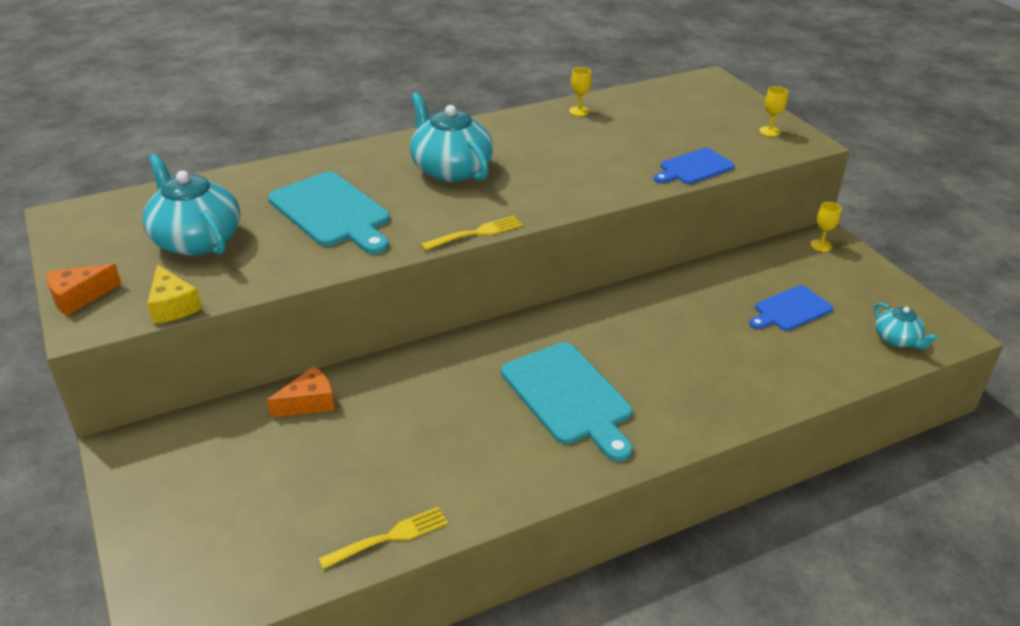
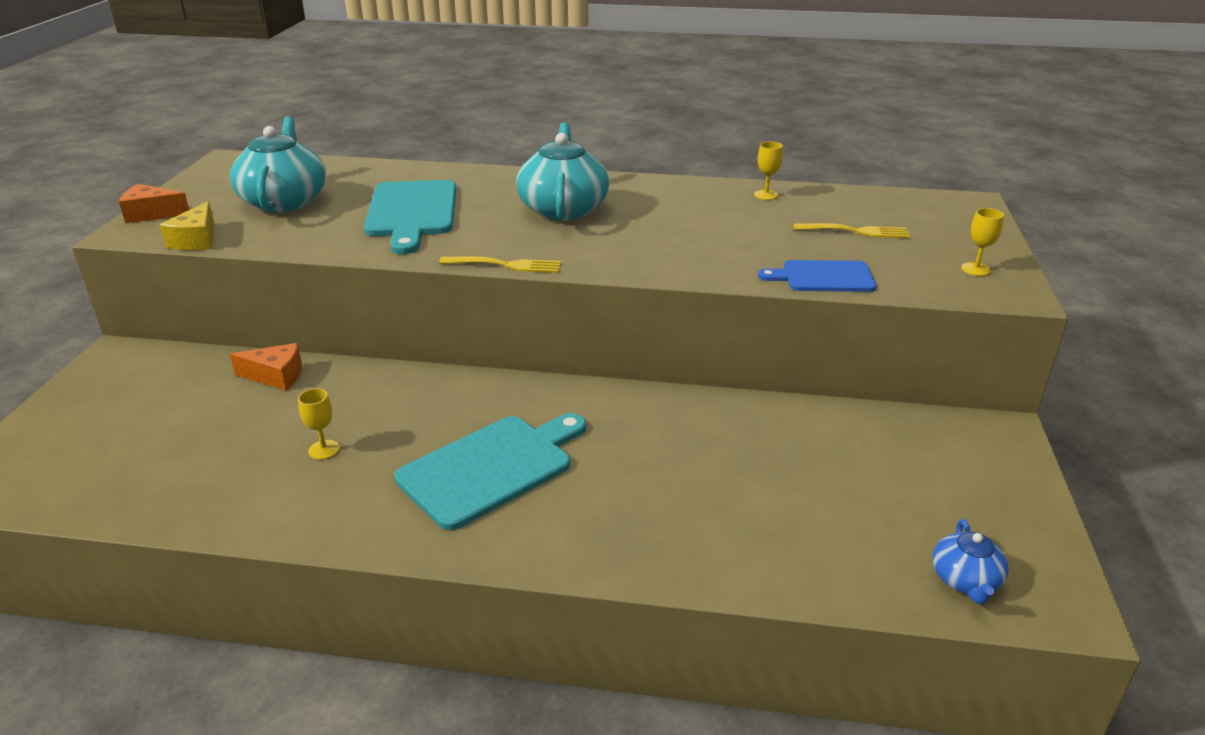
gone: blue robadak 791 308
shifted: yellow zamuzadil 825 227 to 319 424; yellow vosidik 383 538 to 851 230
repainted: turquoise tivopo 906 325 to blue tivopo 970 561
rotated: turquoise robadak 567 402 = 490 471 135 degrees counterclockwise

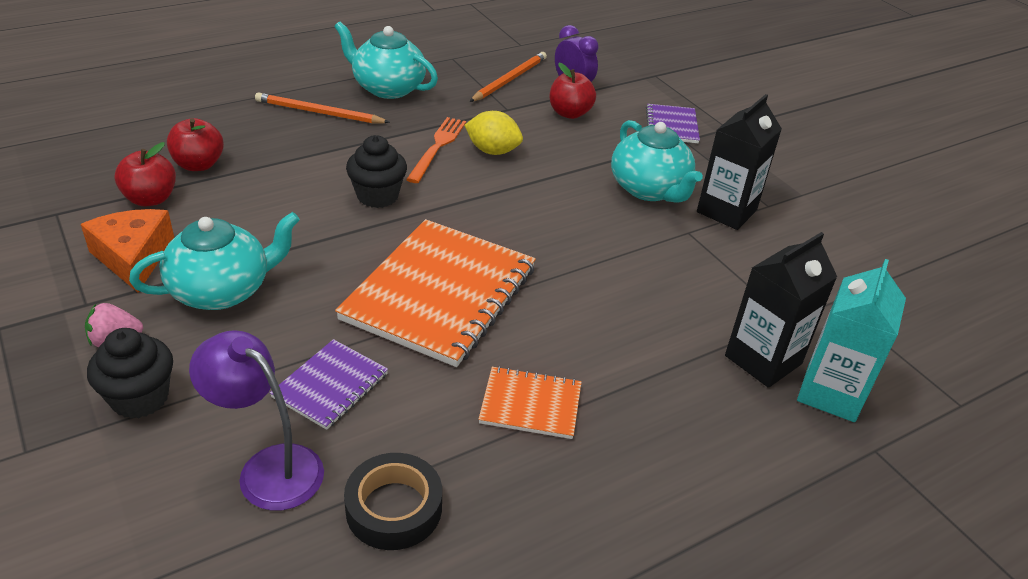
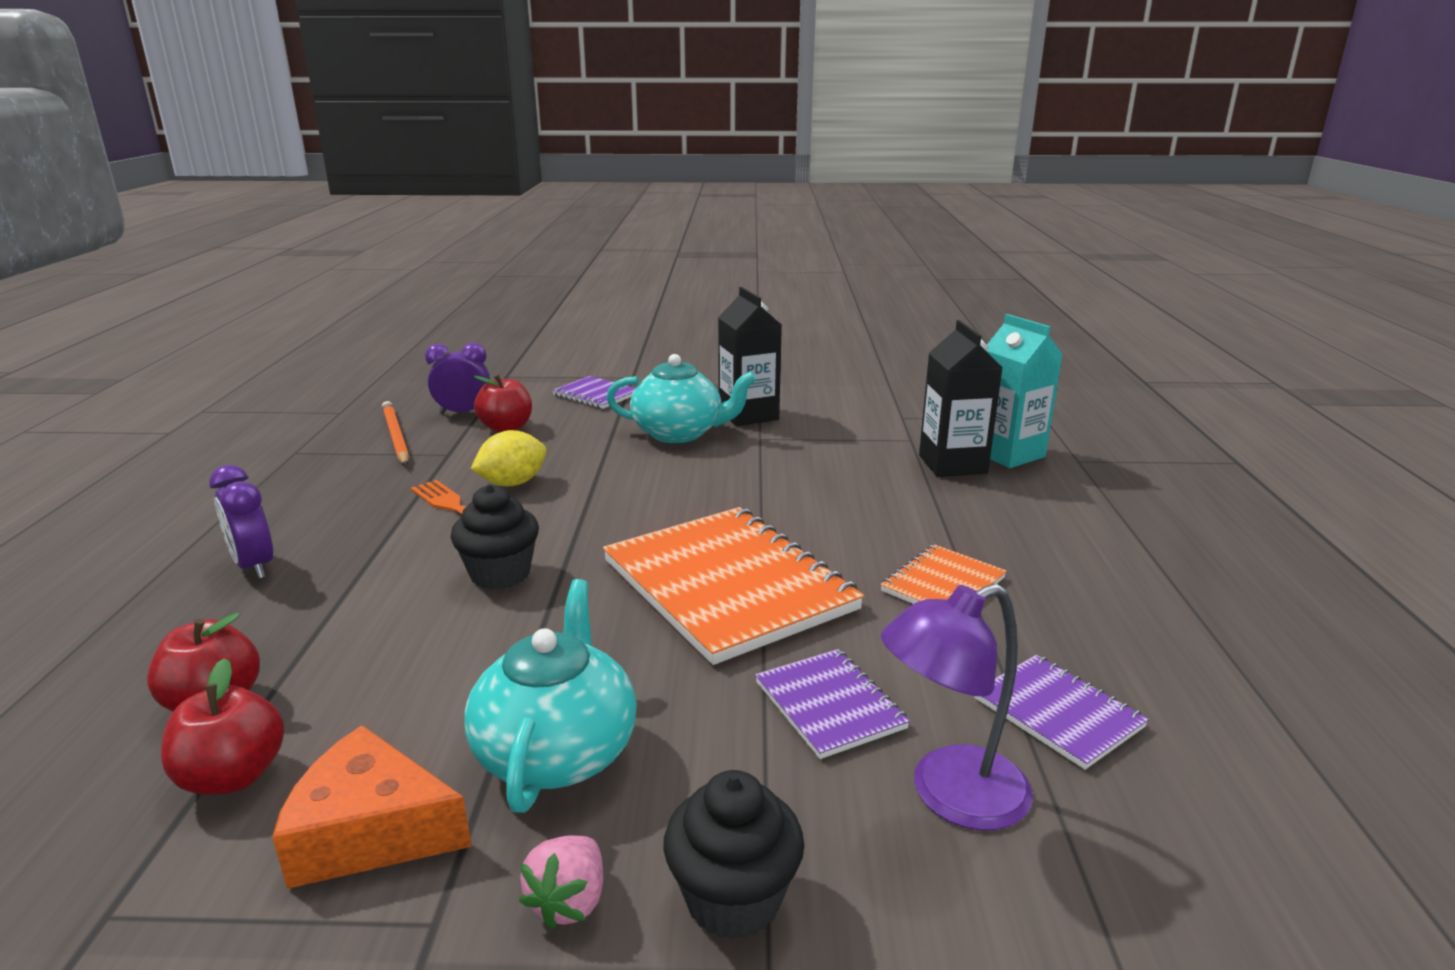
gone: turquoise tivopo 386 60
swapped: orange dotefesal 322 108 to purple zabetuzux 241 522; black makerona 393 501 to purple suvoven 1061 712

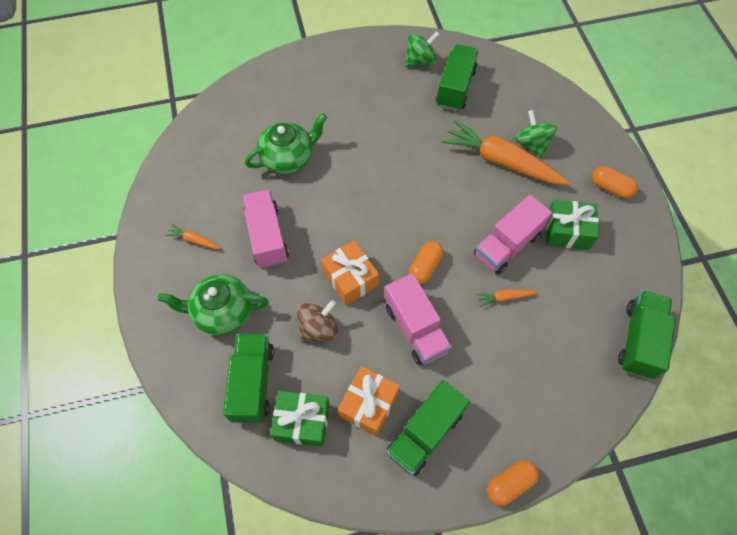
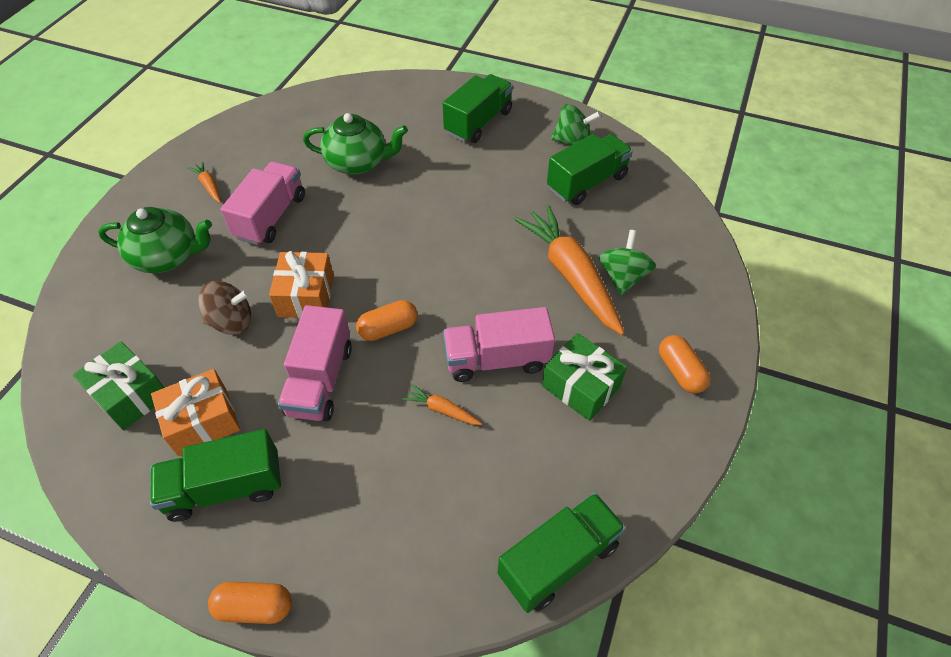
shifted: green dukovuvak 248 378 to 477 108
rotated: green tivopo 213 304 = 155 240 150 degrees clockwise

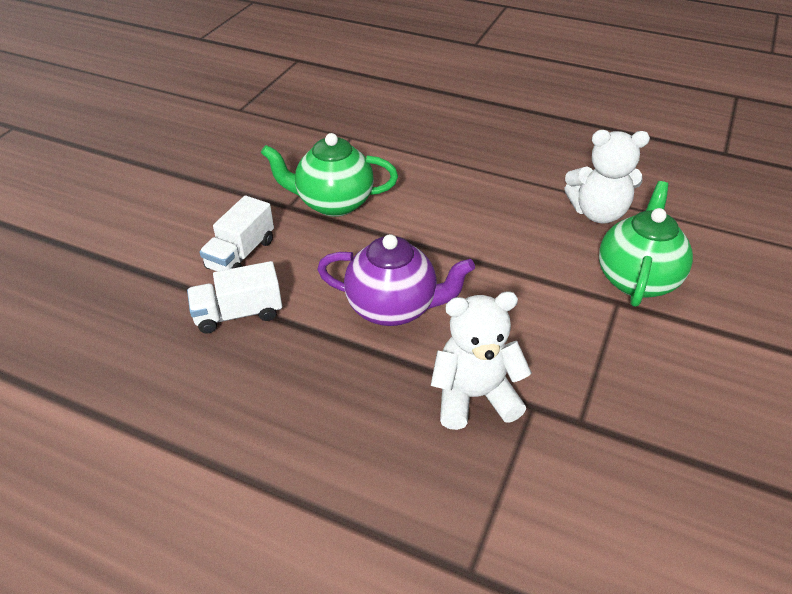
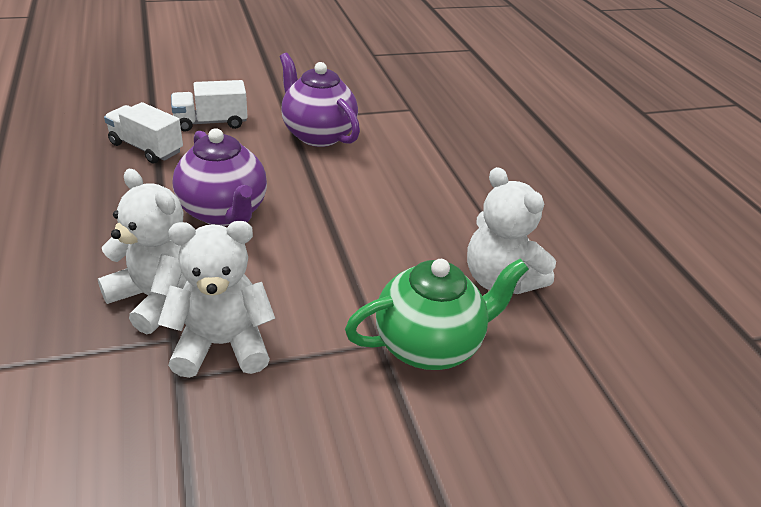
new: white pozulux 216 299
repainted: green tivopo 329 175 to purple tivopo 320 100

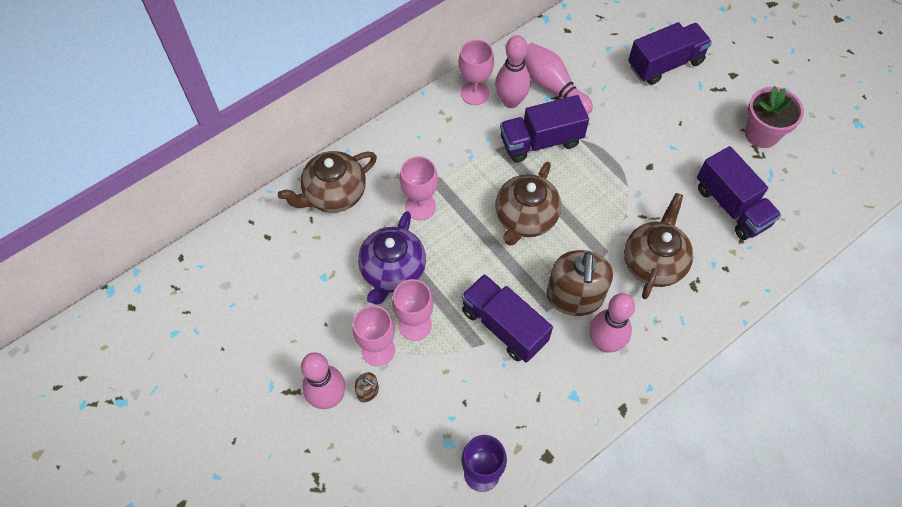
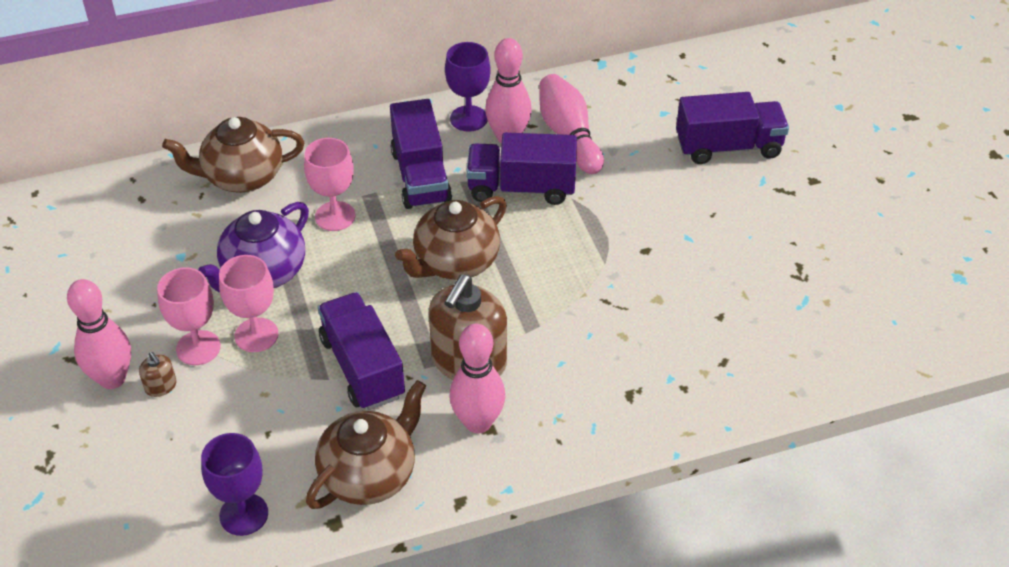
gone: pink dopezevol 774 117
shifted: purple dukovuvak 739 193 to 421 154; brown tivopo 658 246 to 366 444
repainted: pink zamuzadil 476 72 to purple zamuzadil 468 87

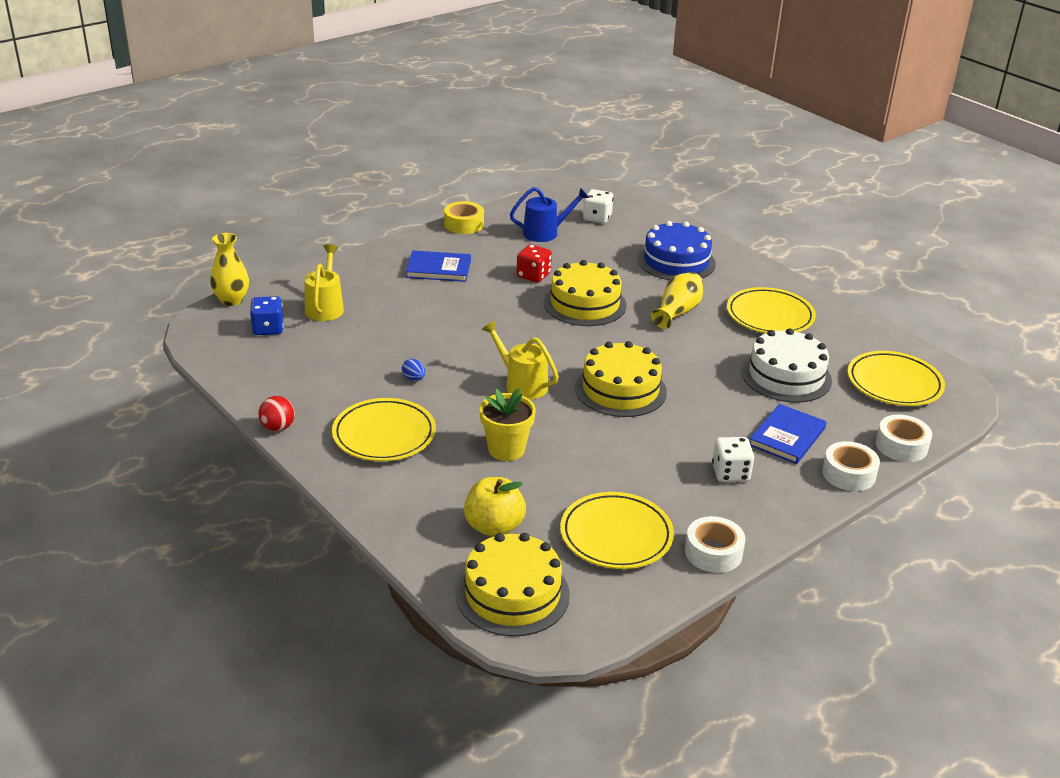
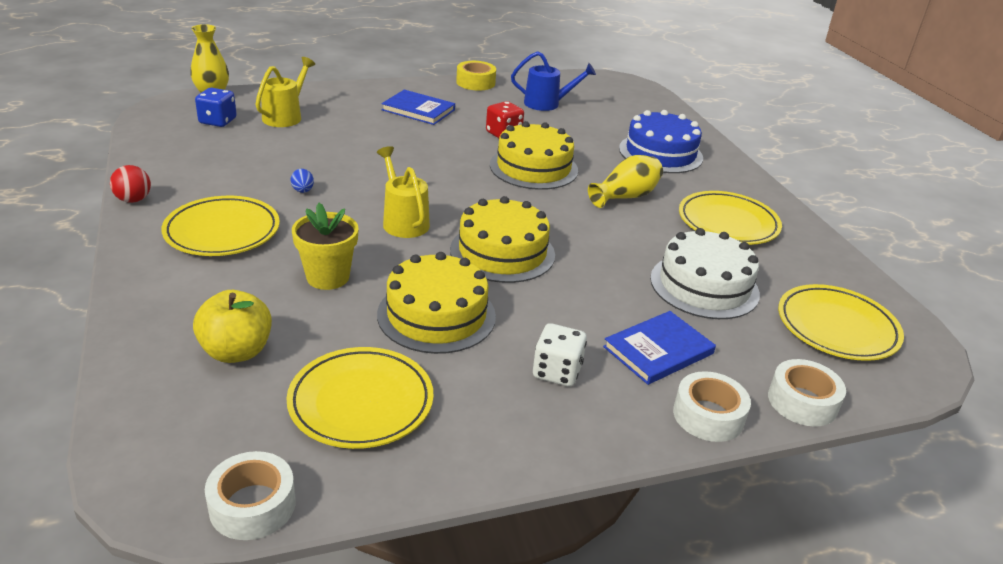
gone: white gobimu 598 206
shifted: white makerona 715 544 to 250 495; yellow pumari 513 585 to 436 303

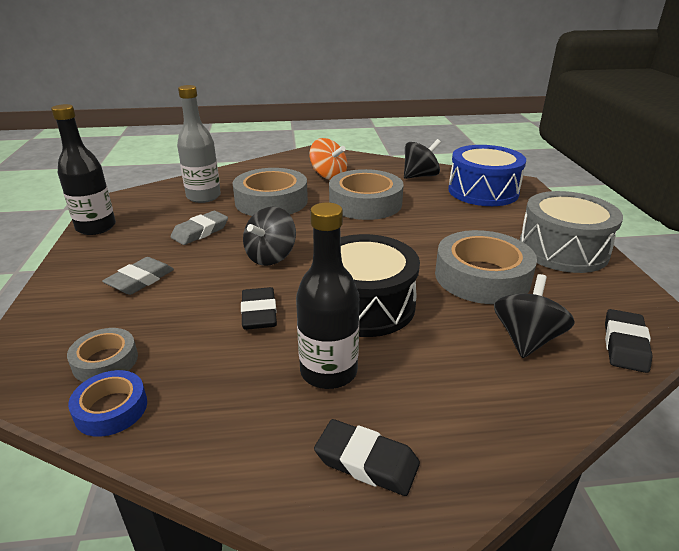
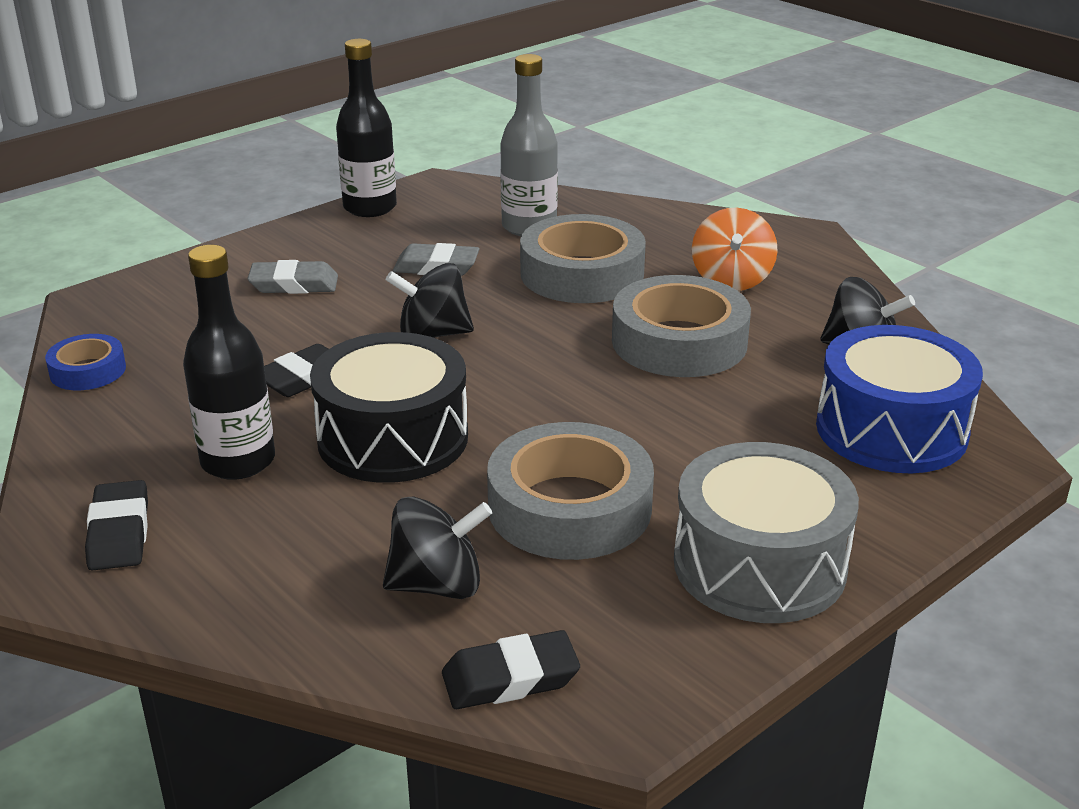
gone: grey makerona 102 355

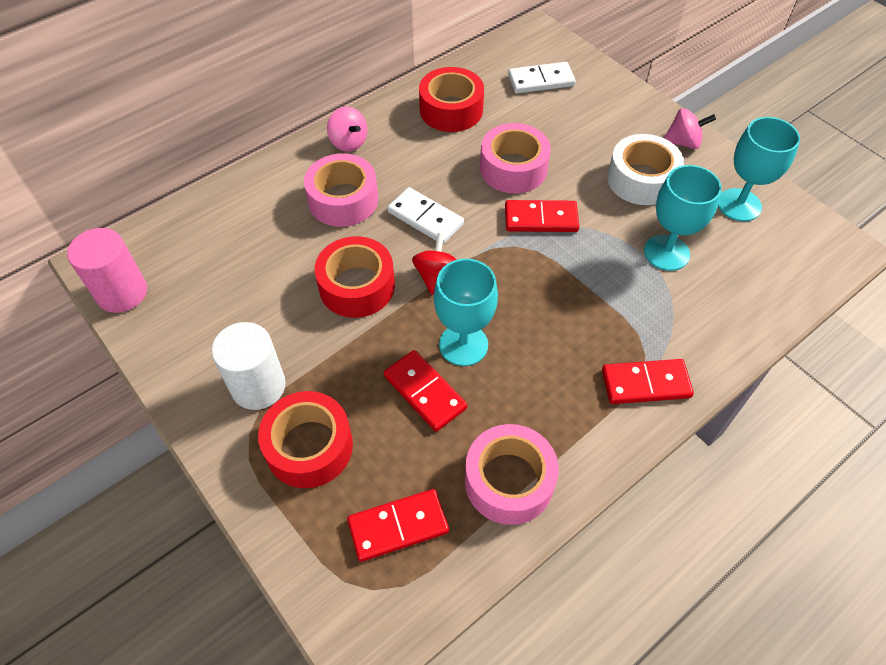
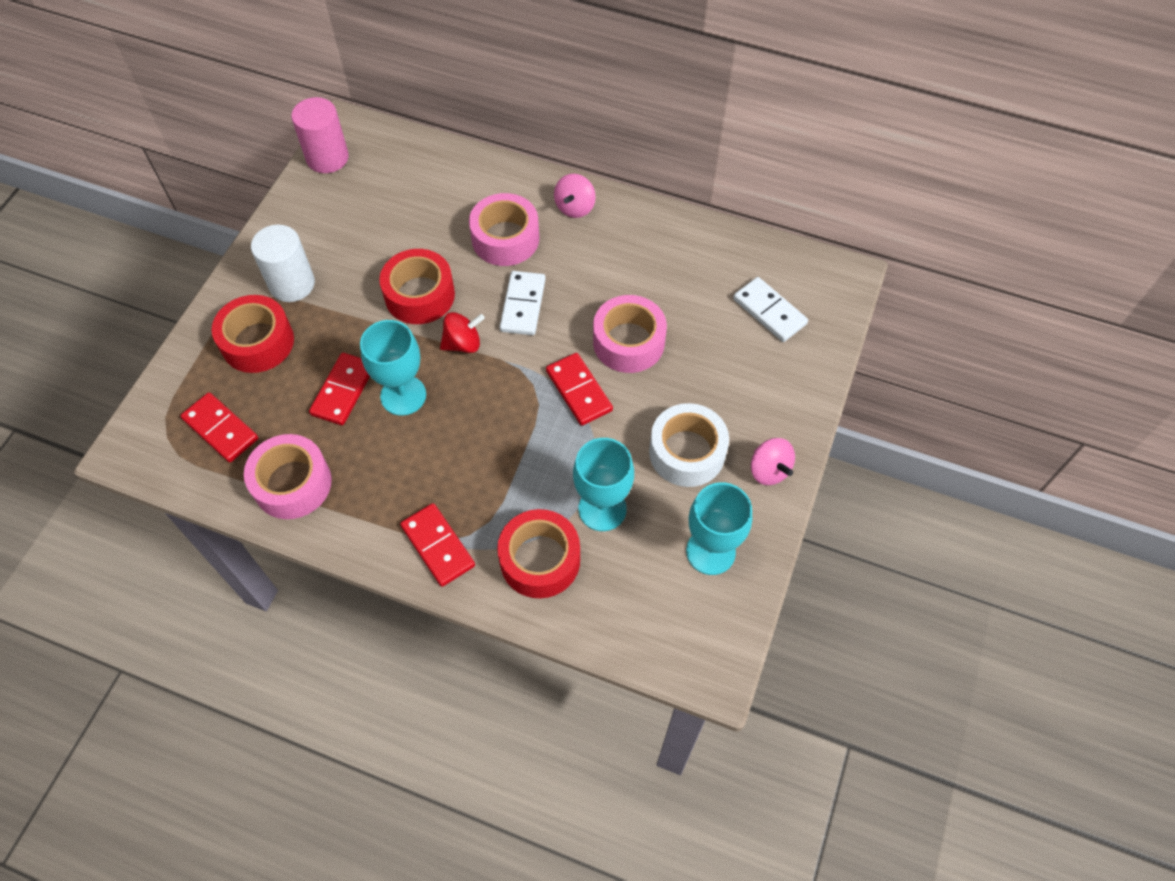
shifted: red makerona 451 99 to 538 553

